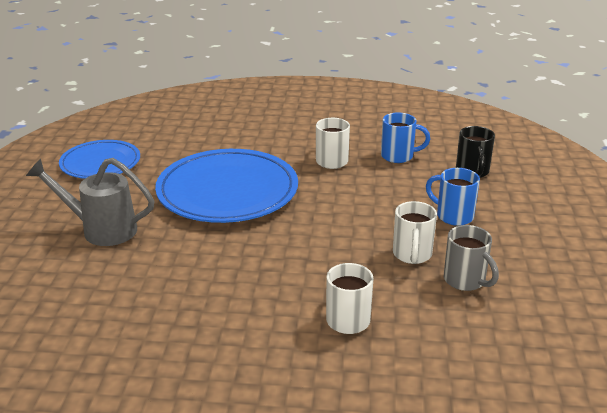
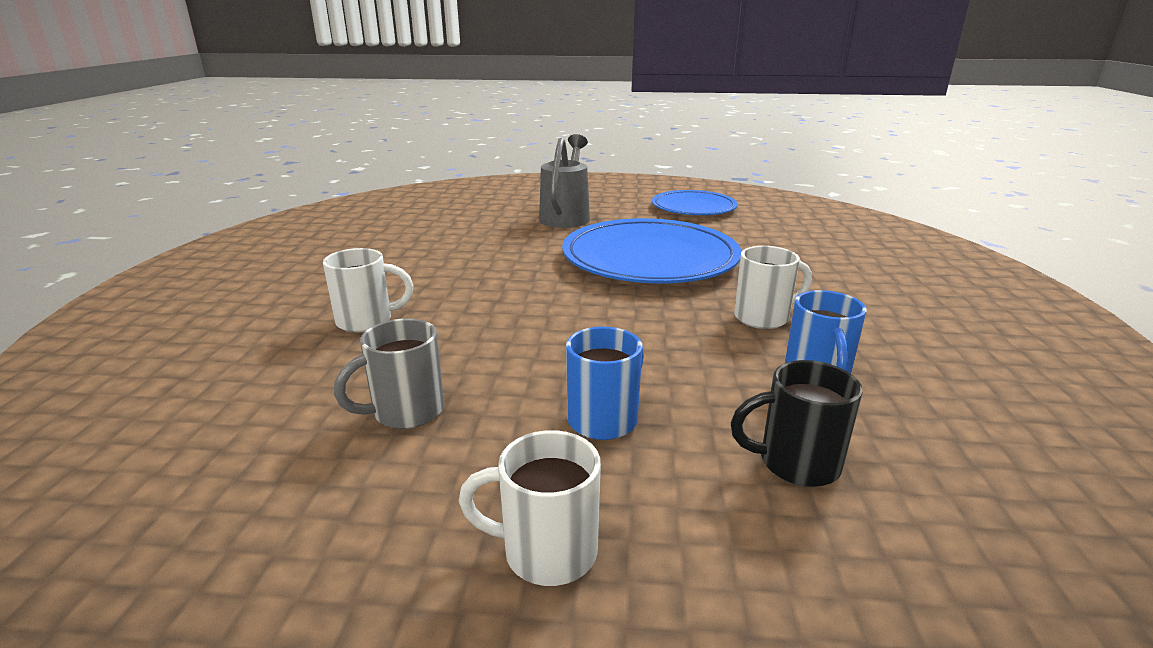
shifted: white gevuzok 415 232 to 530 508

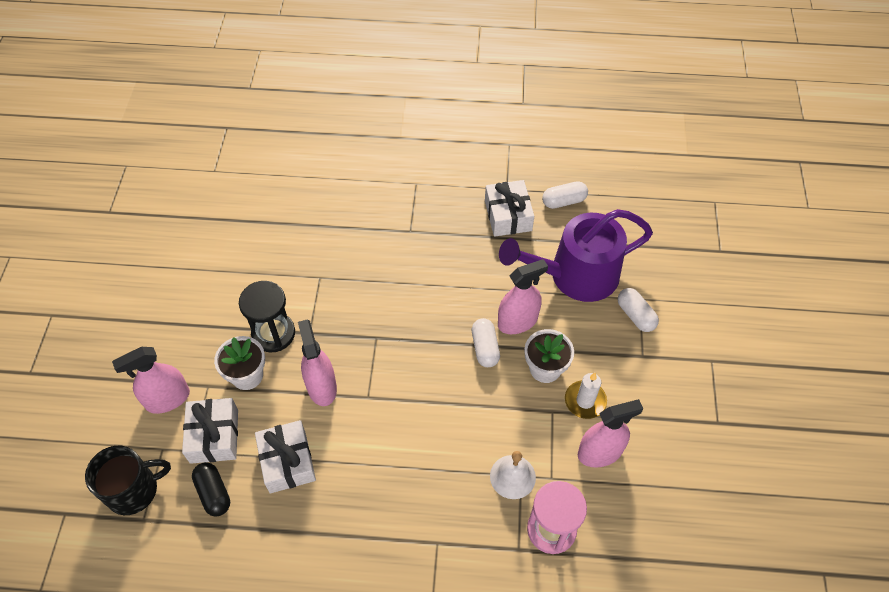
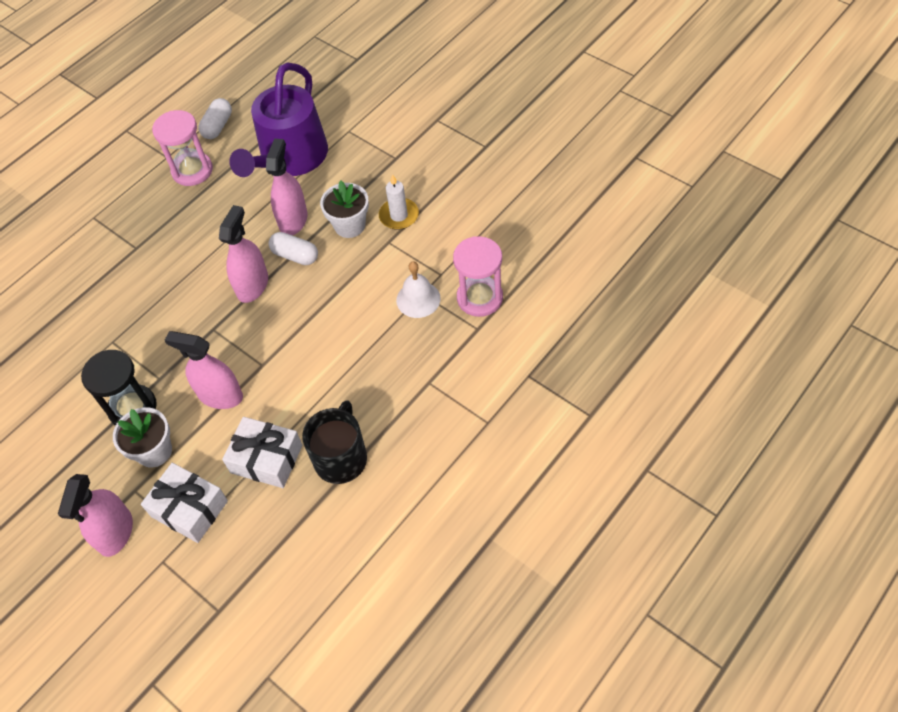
gone: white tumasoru 638 310; black tumasoru 211 489
shifted: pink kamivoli 610 433 to 243 254; black gevuzok 128 480 to 334 442
swapped: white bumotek 509 208 to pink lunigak 182 148

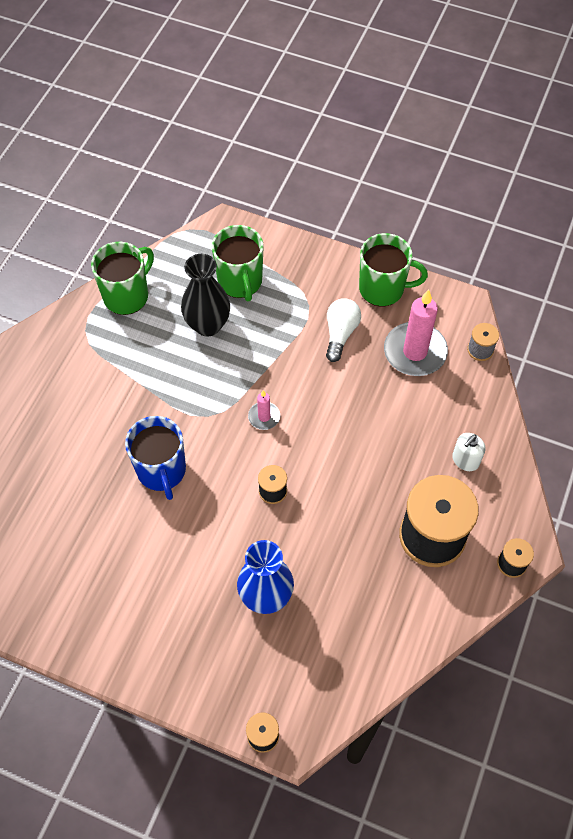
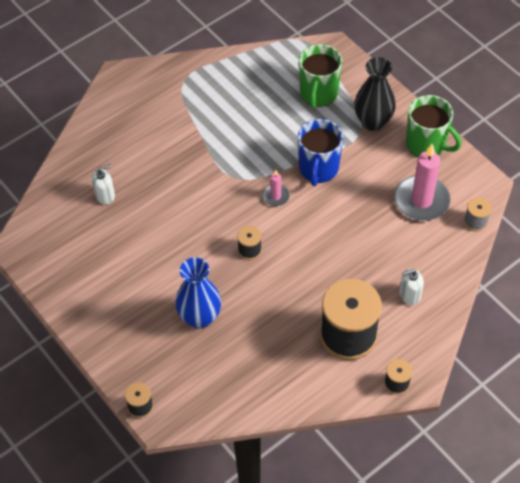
gone: green gevuzok 122 278; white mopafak 343 330
new: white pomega 103 184
shifted: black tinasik 205 295 to 375 94; blue gevuzok 155 458 to 320 152

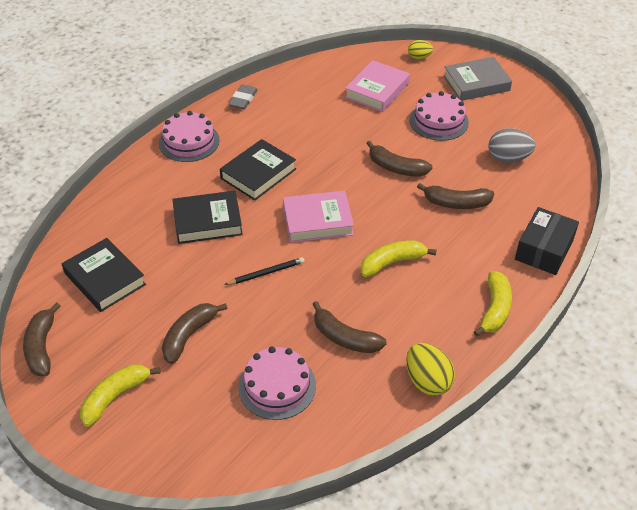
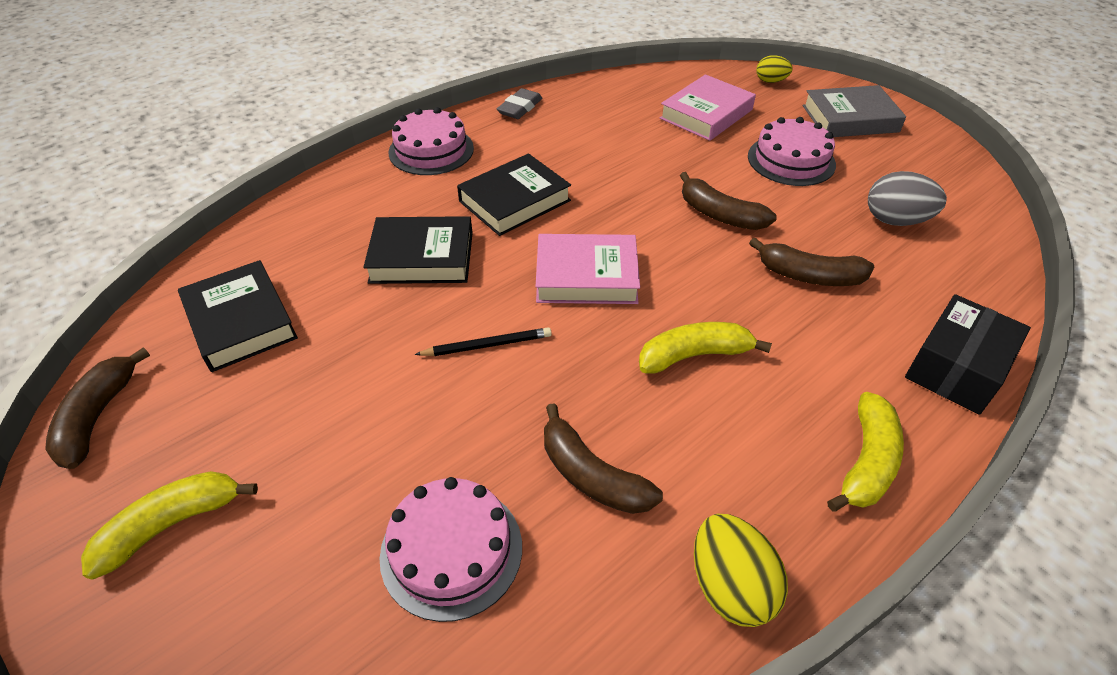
gone: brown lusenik 195 333

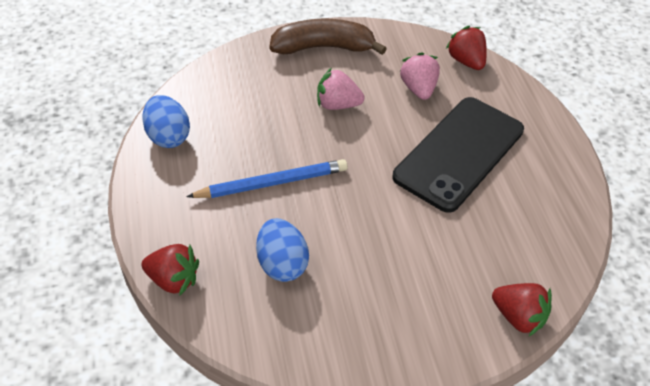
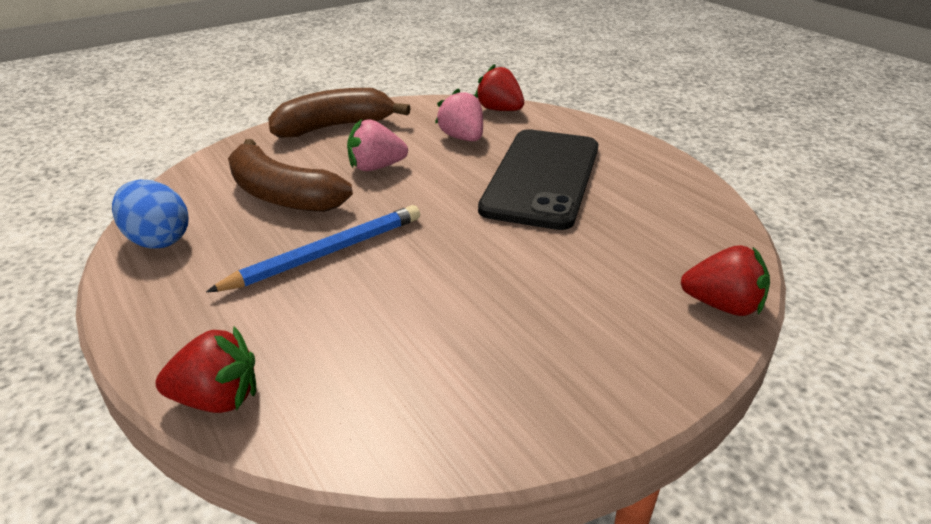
gone: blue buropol 282 250
new: brown lusenik 290 175

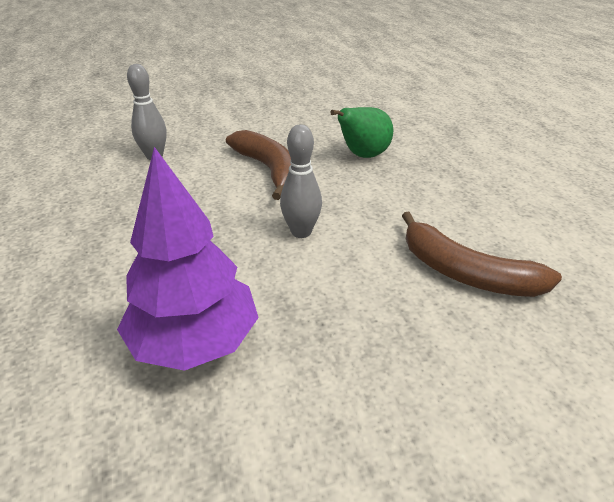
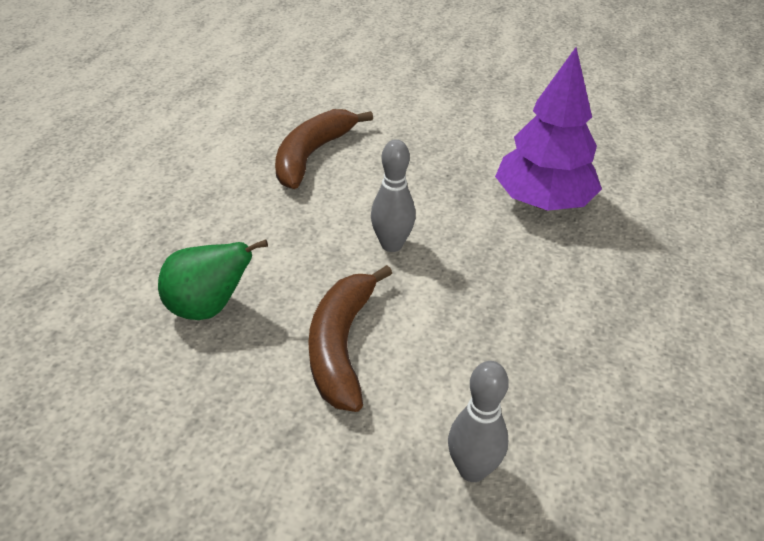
rotated: brown lusenik 482 254 = 324 149 135 degrees counterclockwise

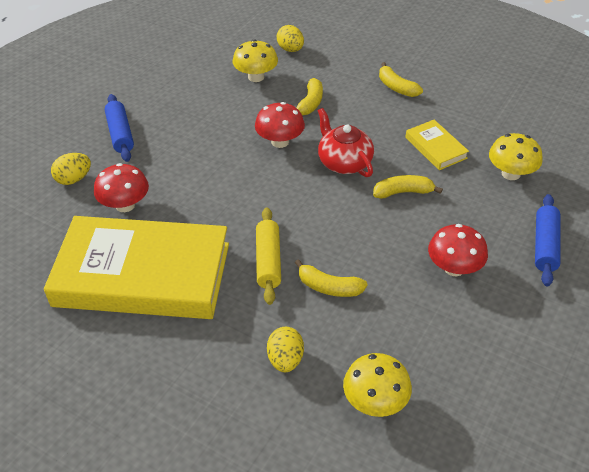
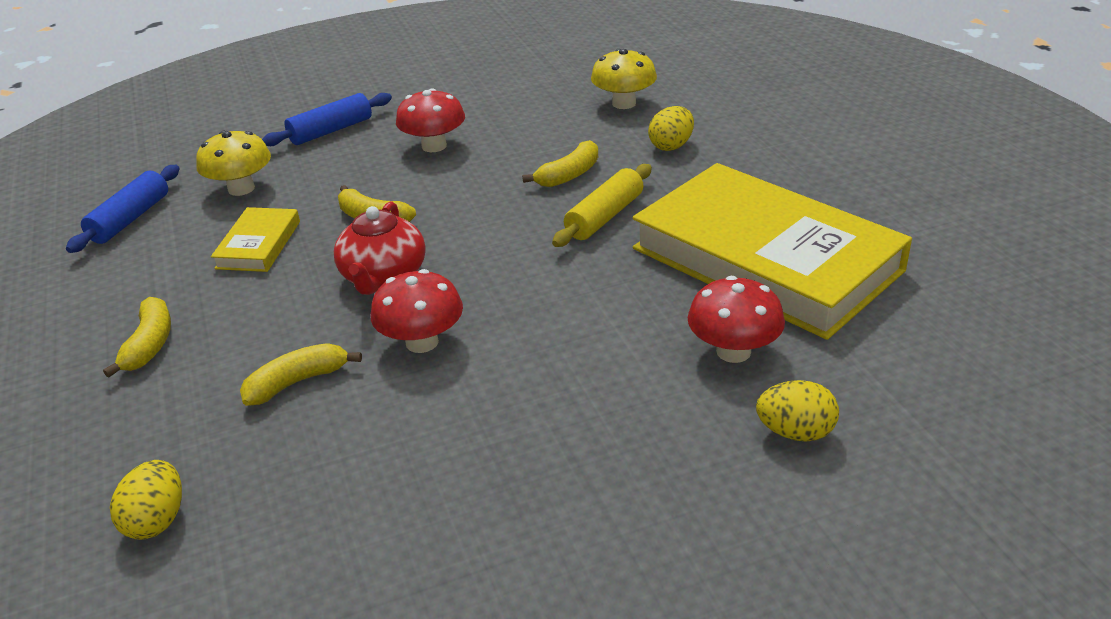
gone: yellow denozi 255 60
shifted: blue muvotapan 119 128 to 122 209
rotated: yellow lusenik 331 278 = 560 163 75 degrees clockwise

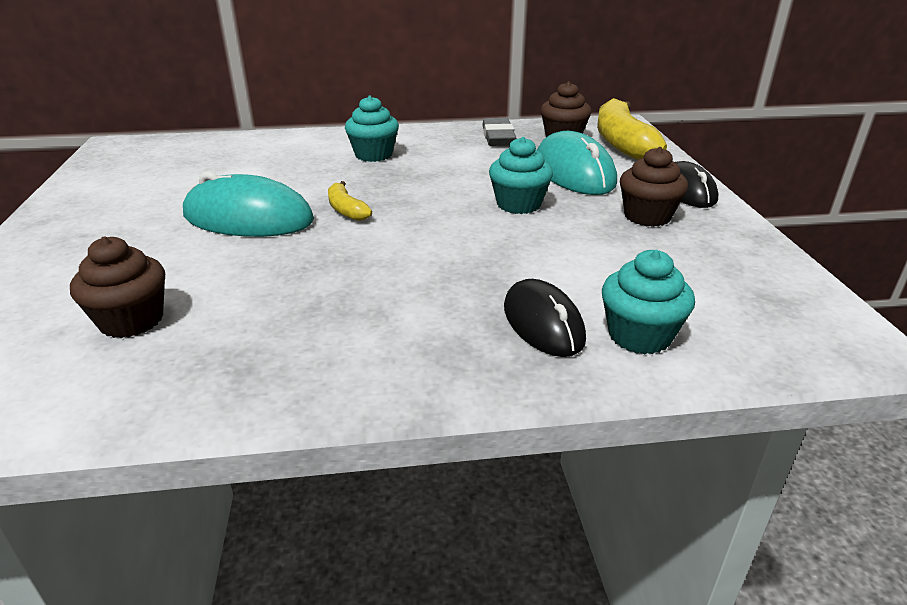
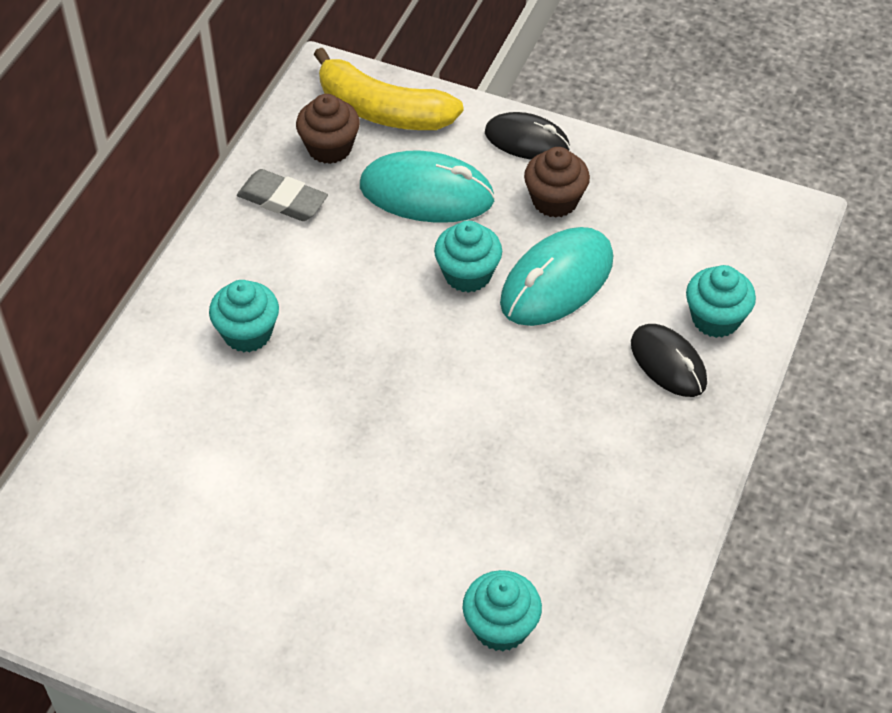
gone: yellow lusenik 350 201
shifted: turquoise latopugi 248 204 to 556 276
repainted: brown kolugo 117 287 to turquoise kolugo 502 610
rotated: black latopugi 545 318 = 669 360 45 degrees clockwise

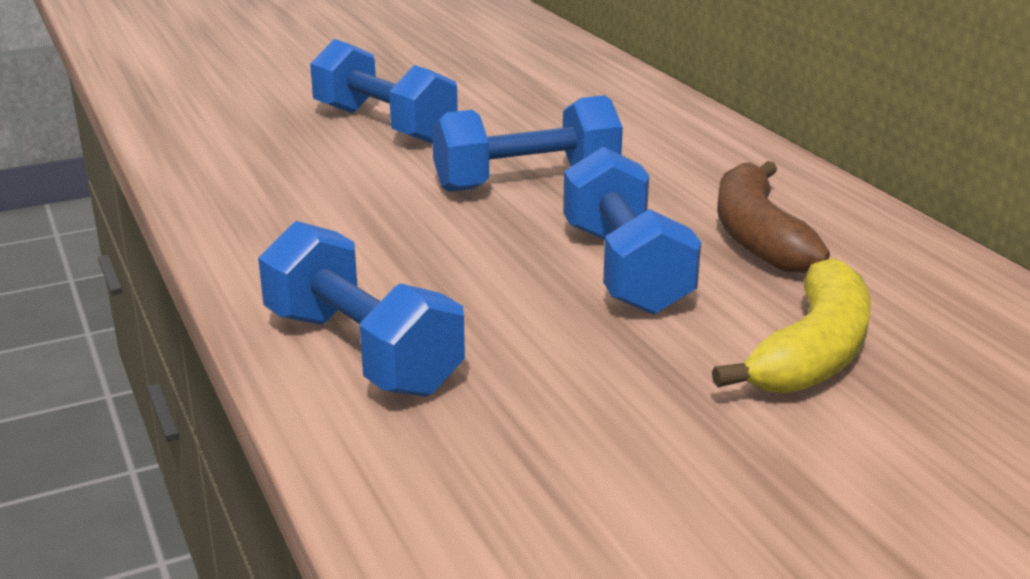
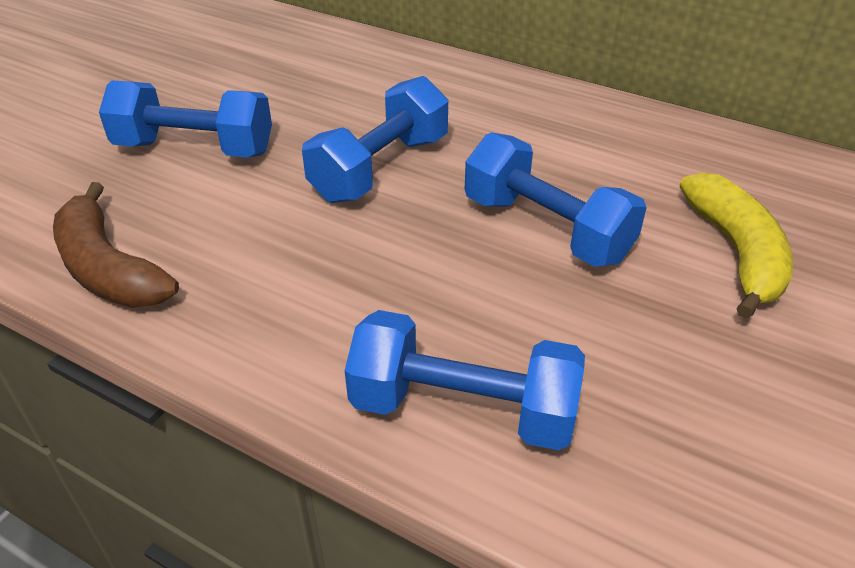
shifted: brown lusenik 773 217 to 116 245

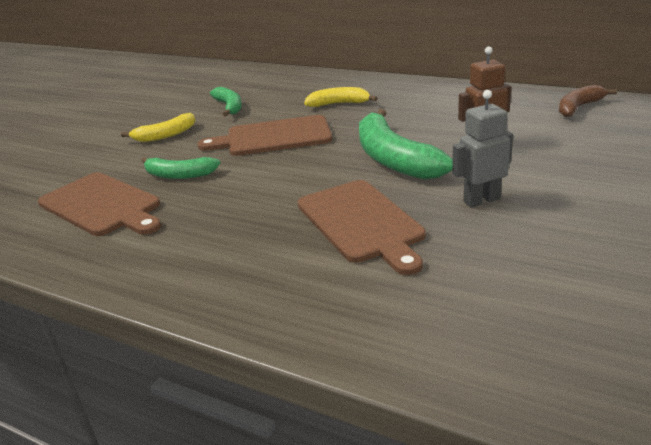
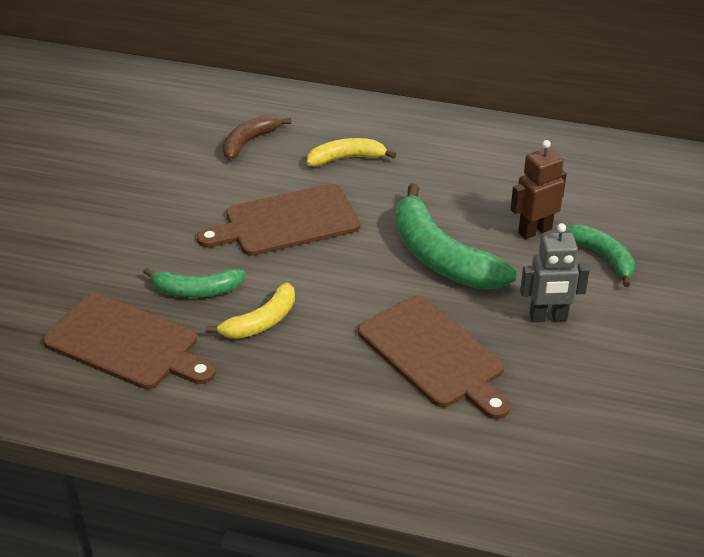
shifted: brown lusenik 588 101 to 257 137; green lusenik 226 101 to 598 255; yellow lusenik 158 127 to 250 310
rotated: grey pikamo 482 148 = 555 272 150 degrees counterclockwise

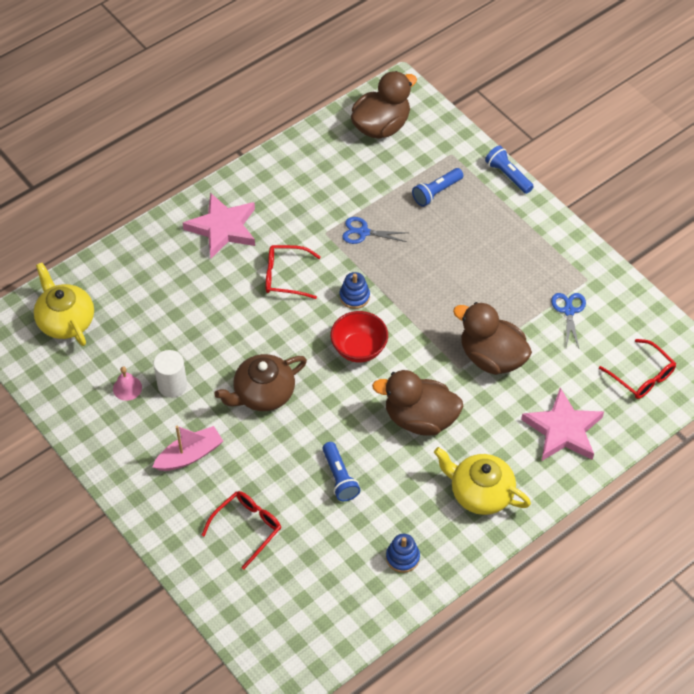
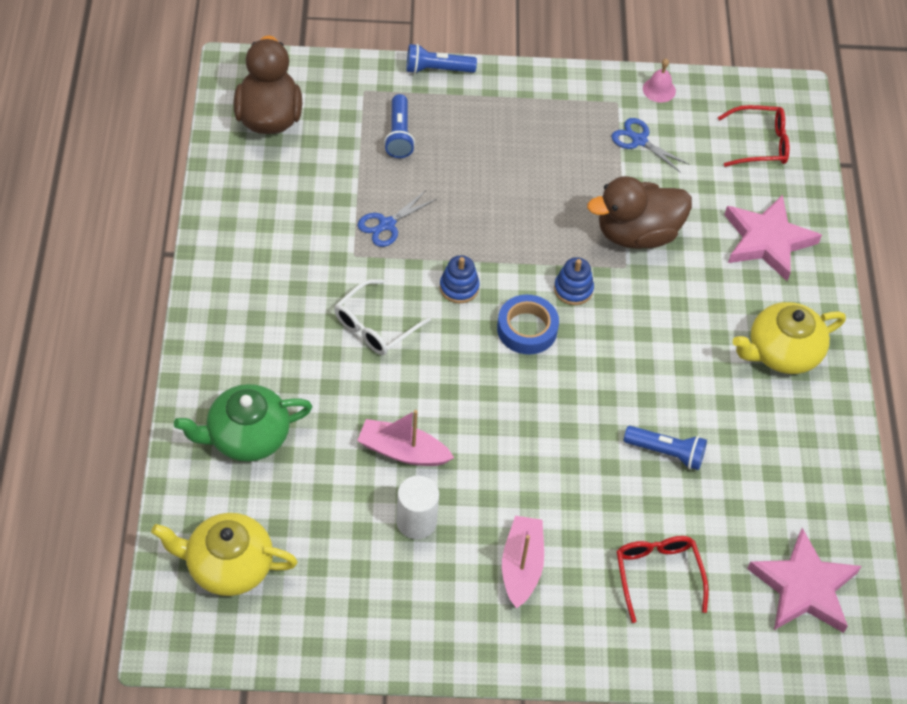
gone: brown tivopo 260 382; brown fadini 418 403
new: green tivopo 243 423; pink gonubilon 405 438
shifted: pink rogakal 219 225 to 804 580; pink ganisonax 127 383 to 659 81; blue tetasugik 403 553 to 574 281
swapped: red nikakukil 359 337 to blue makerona 528 324
repainted: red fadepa 293 272 to white fadepa 382 317

